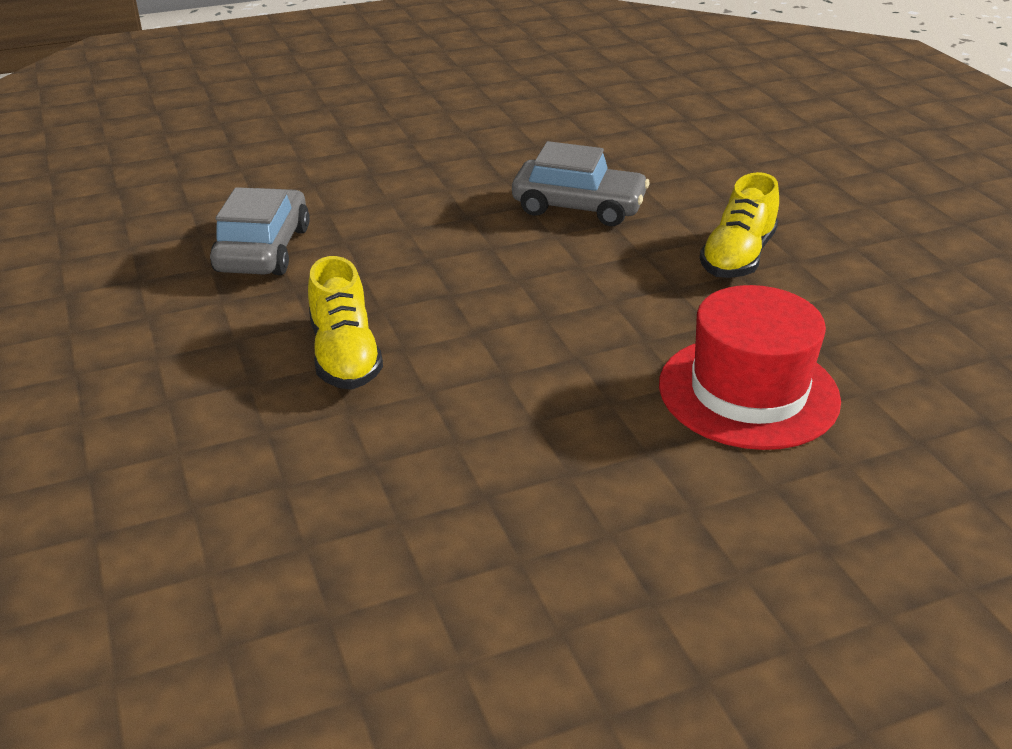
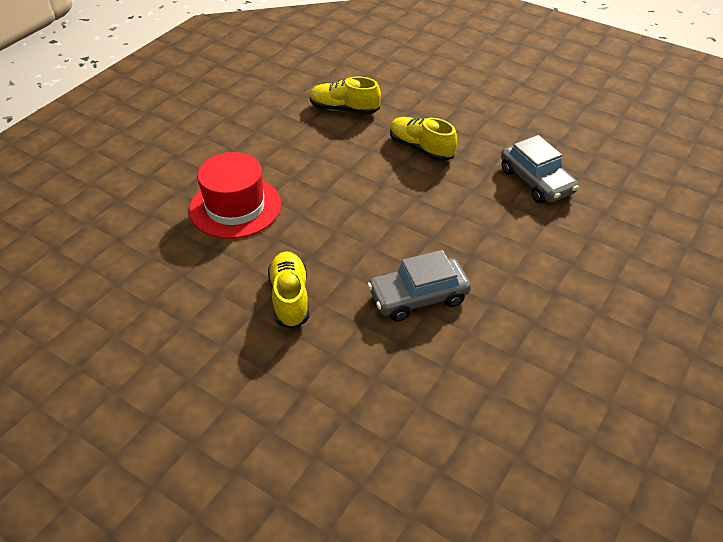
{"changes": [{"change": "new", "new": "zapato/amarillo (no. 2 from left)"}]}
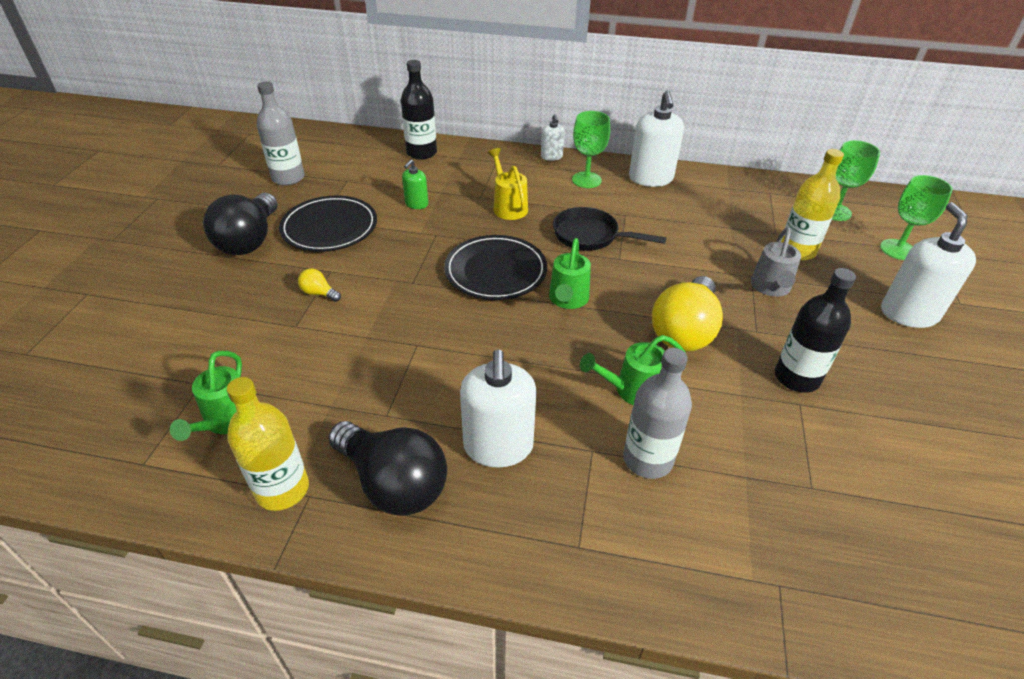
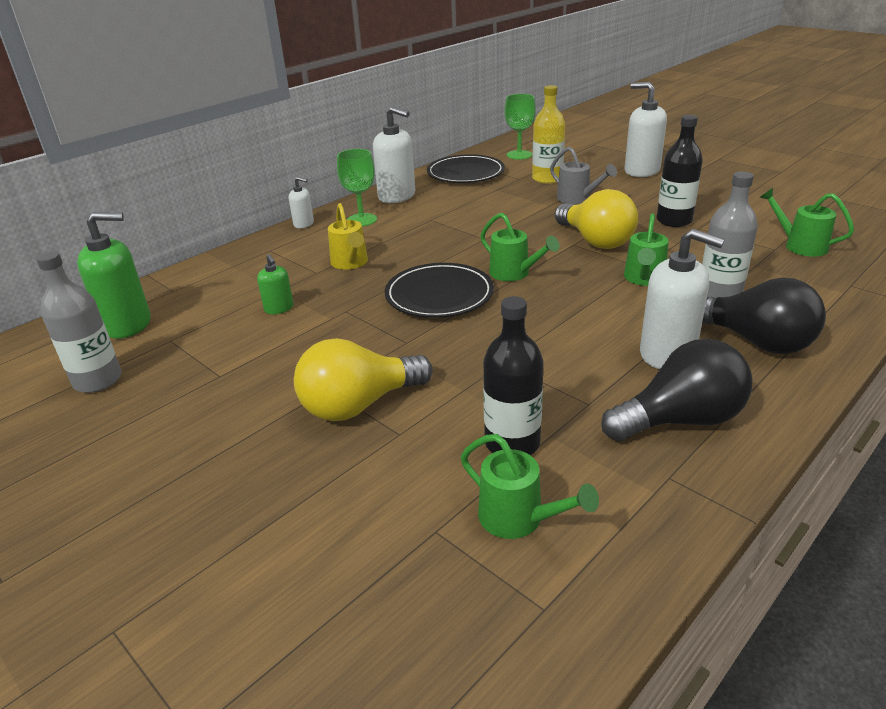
{"changes": [{"change": "shifted", "old": "bombilla/negro (no. 1 from left in the first image)", "new": "bombilla/negro (no. 2 from left)"}, {"change": "gone", "old": "botella/amarillo (no. 1 from left)"}, {"change": "shifted", "old": "plato/negro (no. 1 from left in the first image)", "new": "plato/negro (no. 2 from left)"}, {"change": "scaled", "old": "bombilla/amarillo (no. 1 from left)", "factor": 2.4}, {"change": "shifted", "old": "botella/negro (no. 1 from left)"}, {"change": "rotated", "old": "regadera/amarillo", "degrees": -120}, {"change": "gone", "old": "sartén/negro"}, {"change": "gone", "old": "copa/verde (no. 3 from left)"}, {"change": "new", "new": "dispensador de jabón/verde (no. 1 from left)"}, {"change": "new", "new": "regadera/verde (no. 4 from left)"}]}
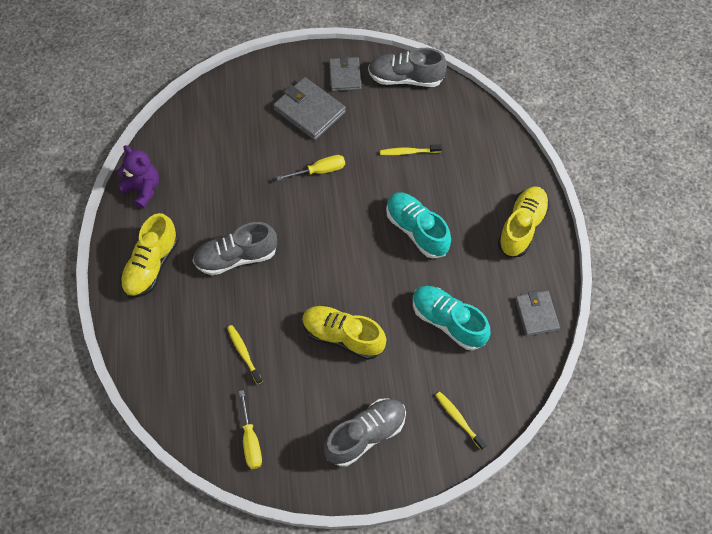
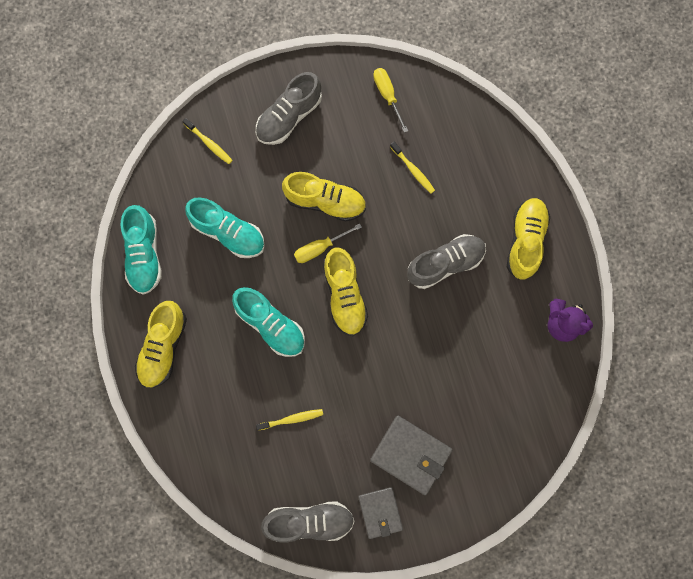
{"changes": [{"change": "shifted", "old": "destornillador/amarillo (no. 2 from left in the first image)", "new": "destornillador/amarillo (no. 1 from left)"}, {"change": "swapped", "old": "cartera/gris (no. 3 from left)", "new": "zapato/turquesa (no. 1 from left)"}, {"change": "new", "new": "zapato/amarillo (no. 3 from left)"}]}
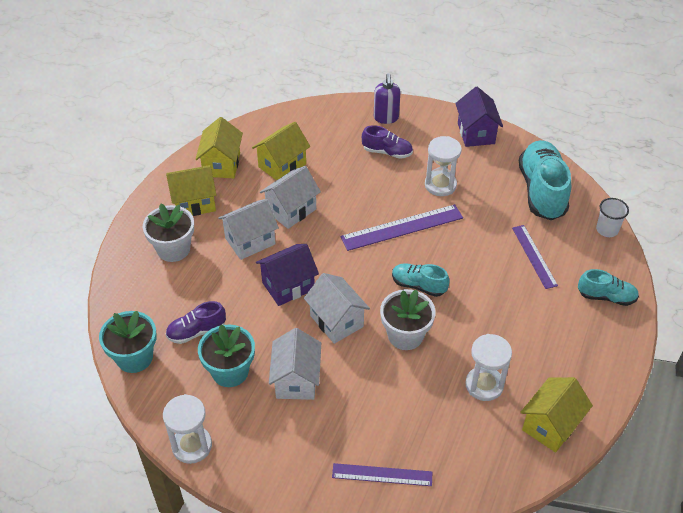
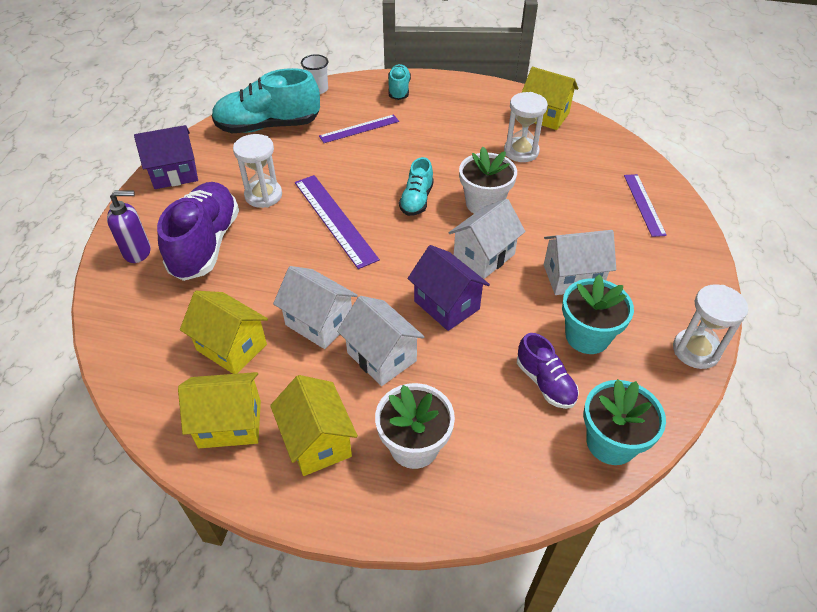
{"changes": [{"change": "scaled", "old": "zapato/morado (no. 2 from left in the first image)", "factor": 1.87}]}
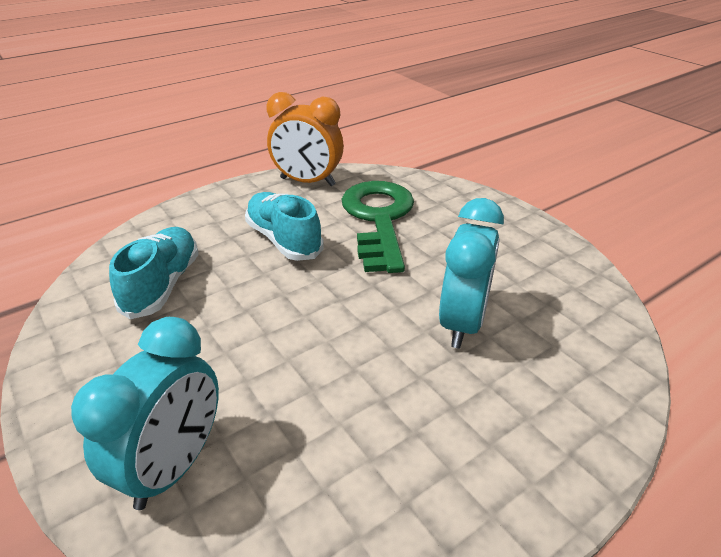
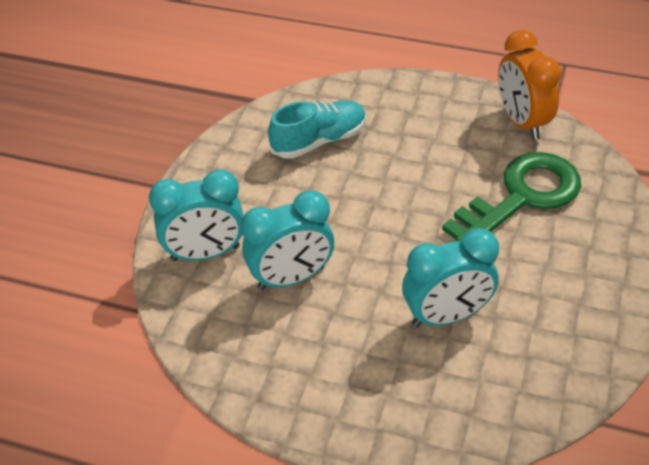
{"changes": [{"change": "gone", "old": "zapato/turquesa (no. 2 from left)"}, {"change": "new", "new": "despertador/turquesa (no. 2 from left)"}]}
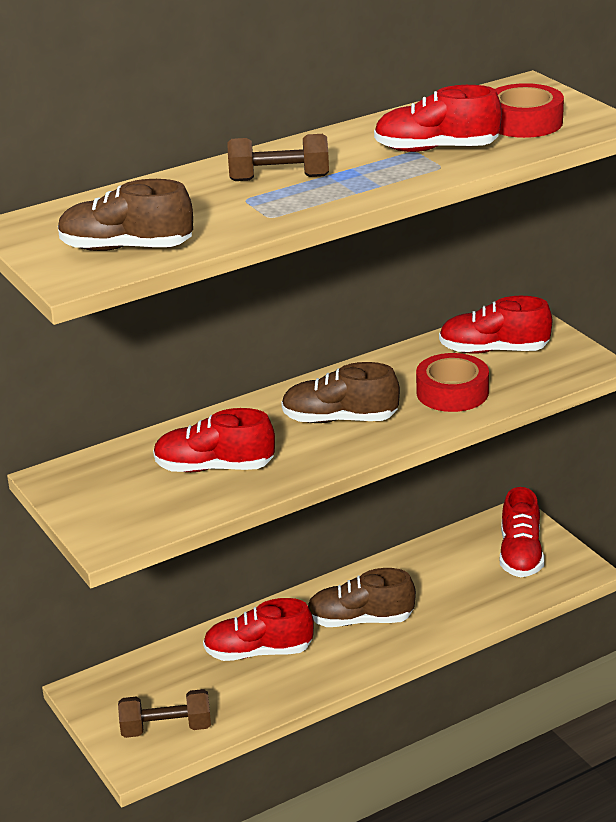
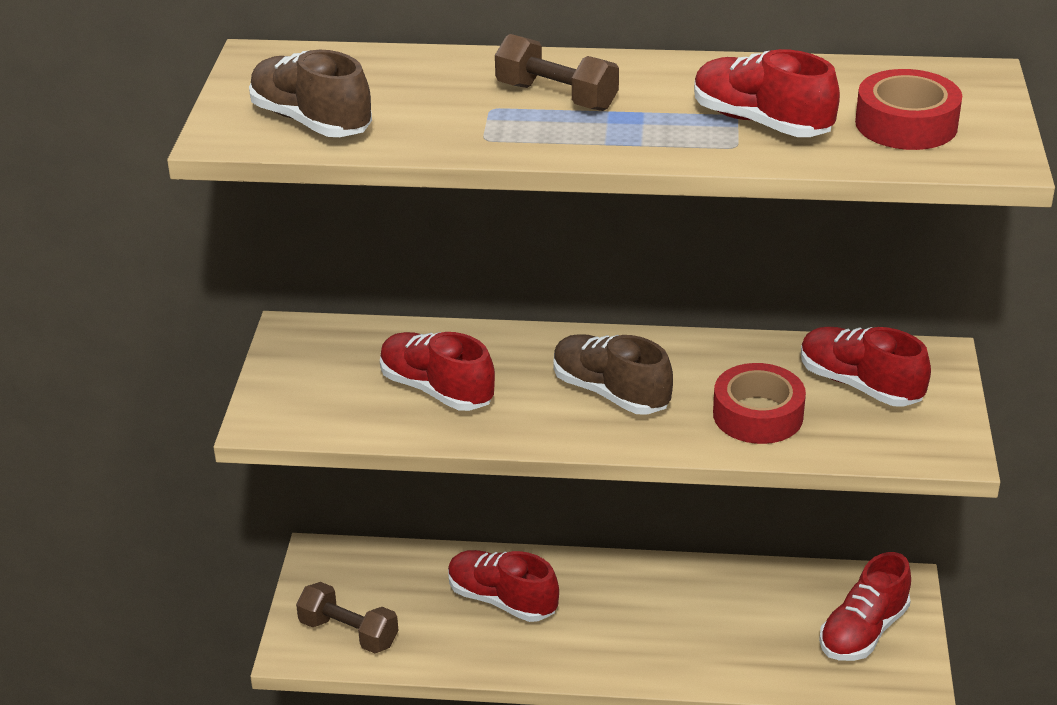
{"changes": [{"change": "gone", "old": "zapato/marrón (no. 3 from left)"}]}
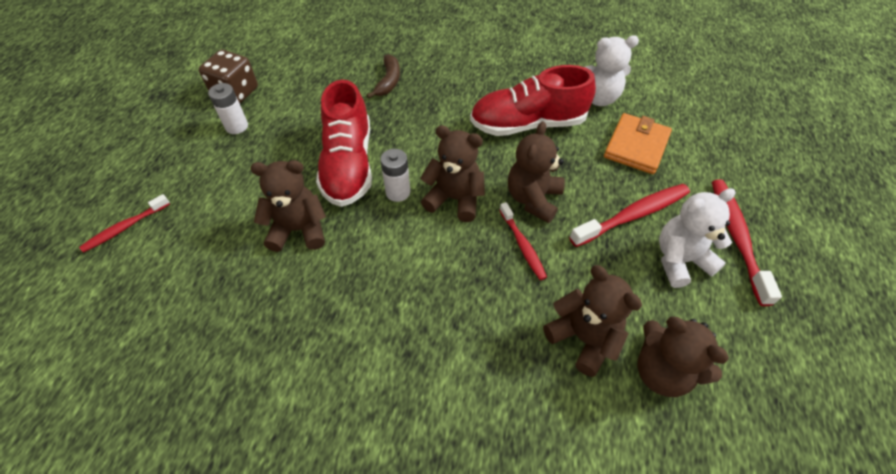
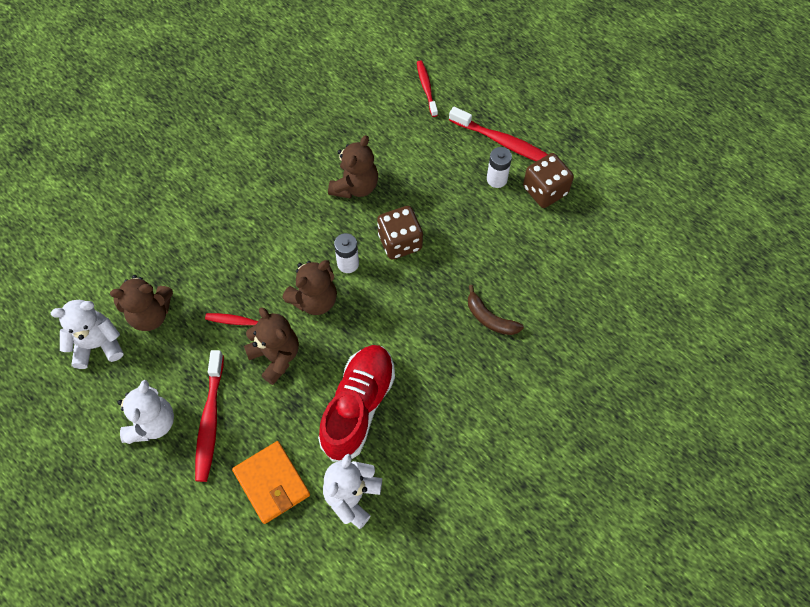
{"changes": [{"change": "swapped", "old": "zapato/rojo (no. 1 from left)", "new": "dado/marrón (no. 1 from left)"}, {"change": "repainted", "old": "osito/marrón (no. 5 from left)", "new": "osito/blanco (no. 1 from left)"}, {"change": "shifted", "old": "cepillo de dientes/rojo (no. 4 from left)"}]}
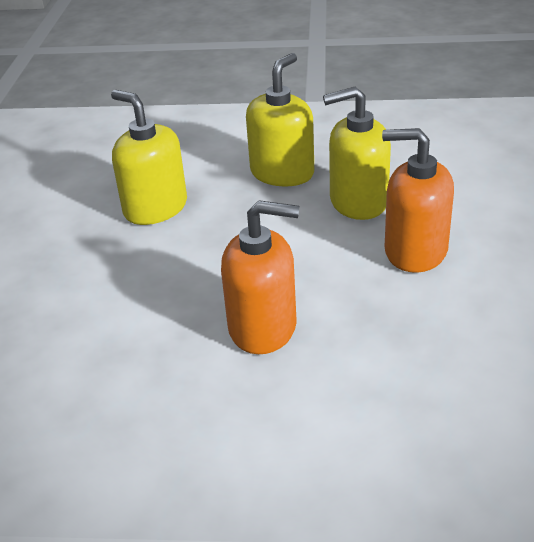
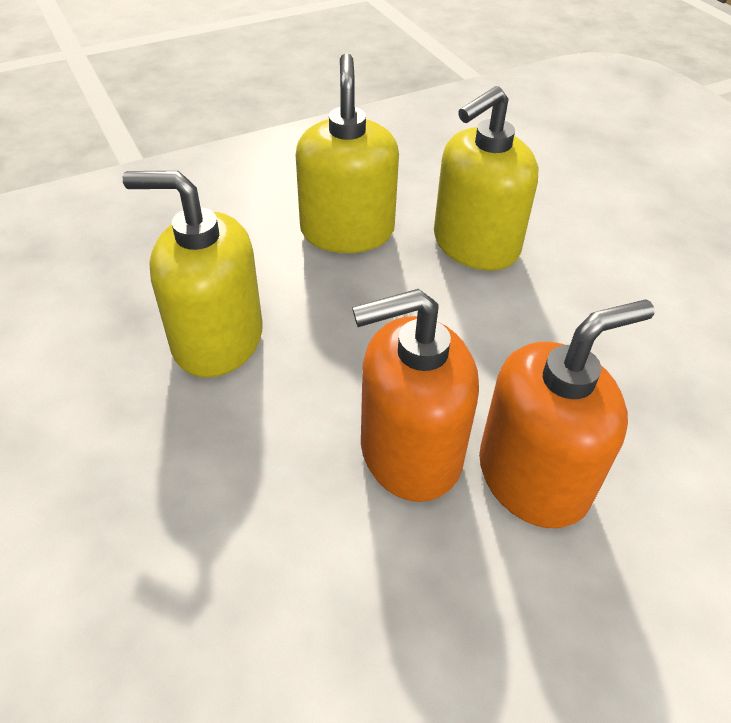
{"changes": [{"change": "shifted", "old": "dispensador de jabón/naranja (no. 2 from left in the first image)", "new": "dispensador de jabón/naranja (no. 1 from left)"}]}
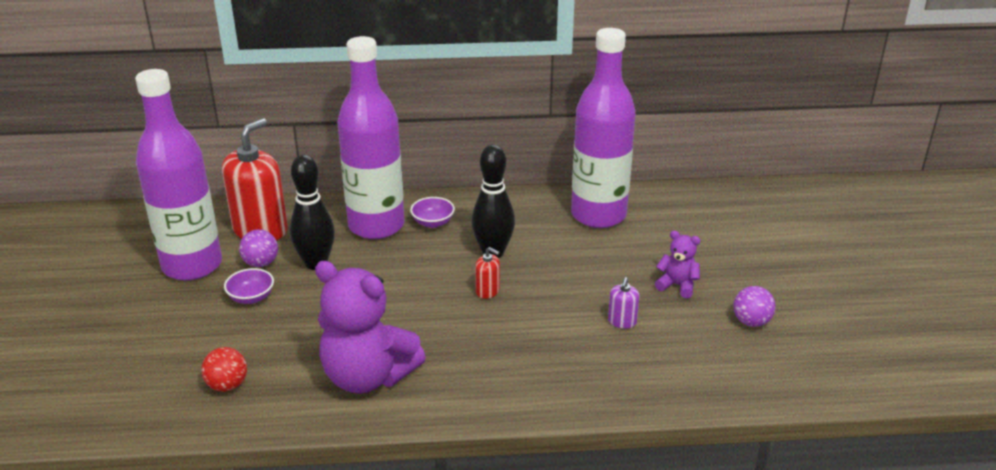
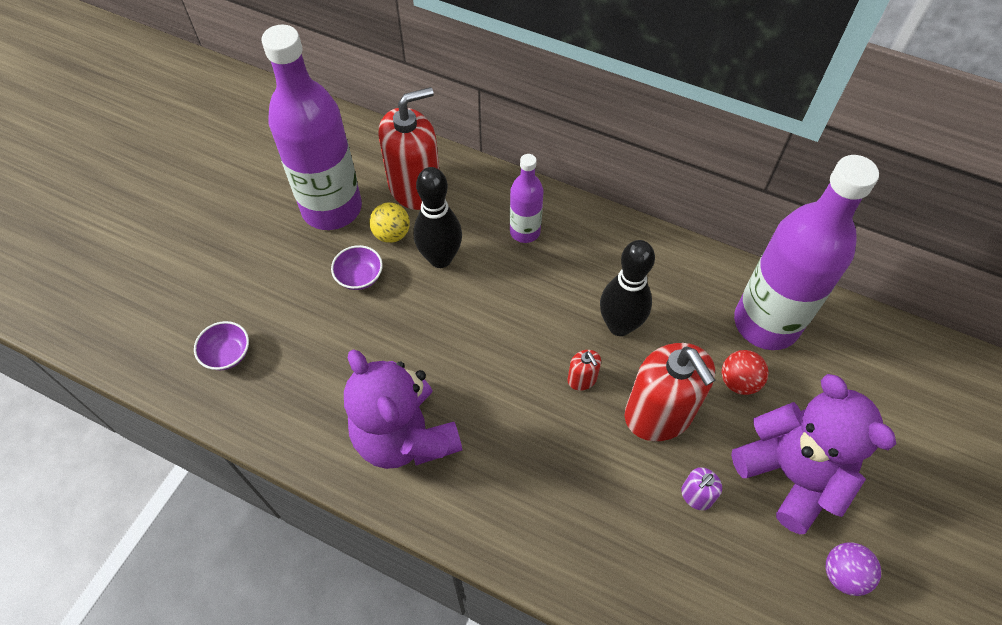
{"changes": [{"change": "shifted", "old": "pelota/rojo"}, {"change": "repainted", "old": "pelota/morado (no. 1 from left)", "new": "pelota/amarillo"}, {"change": "scaled", "old": "botella/morado (no. 2 from left)", "factor": 0.5}, {"change": "shifted", "old": "cuenco/morado (no. 2 from left in the first image)", "new": "cuenco/morado (no. 1 from left)"}, {"change": "scaled", "old": "osito/morado (no. 2 from left)", "factor": 2.14}, {"change": "new", "new": "dispensador de jabón/rojo (no. 3 from left)"}]}
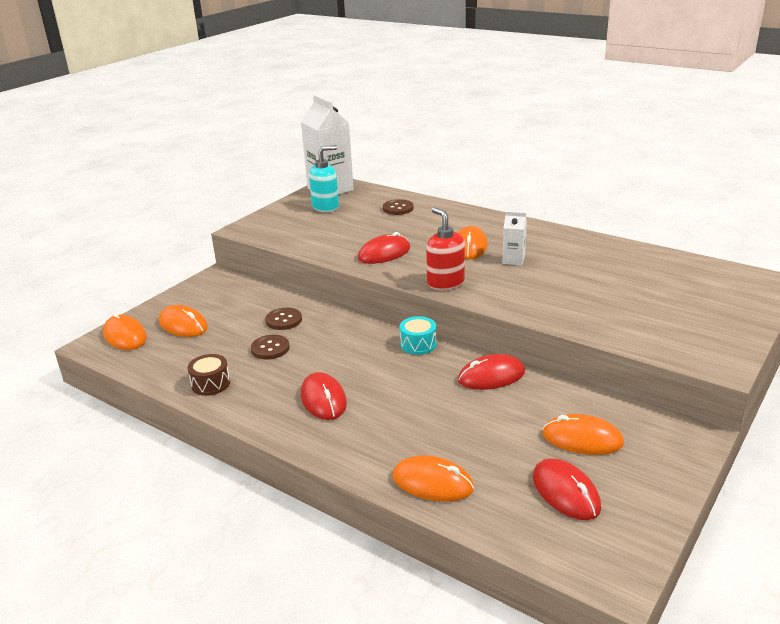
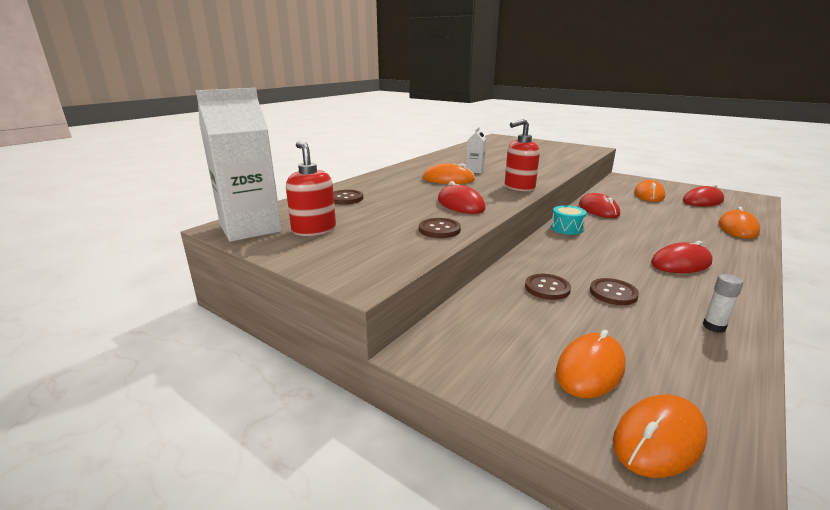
{"changes": [{"change": "swapped", "old": "tambor/marrón", "new": "barra de pegamento/blanco"}, {"change": "repainted", "old": "dispensador de jabón/turquesa", "new": "dispensador de jabón/rojo (no. 1 from left)"}, {"change": "new", "new": "botón/marrón (no. 2 from left)"}]}
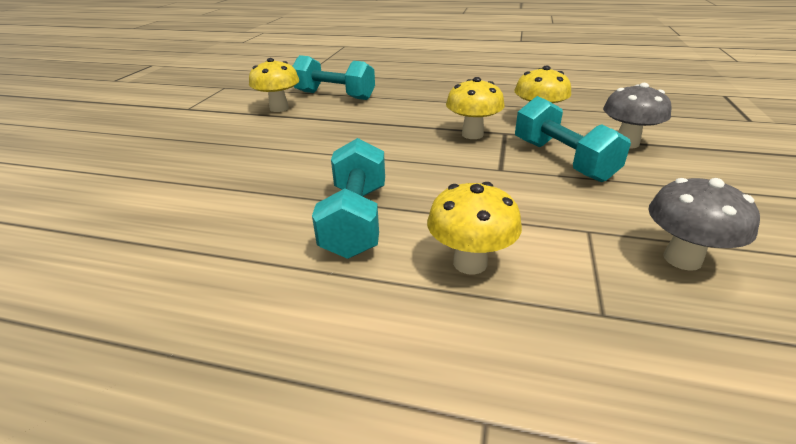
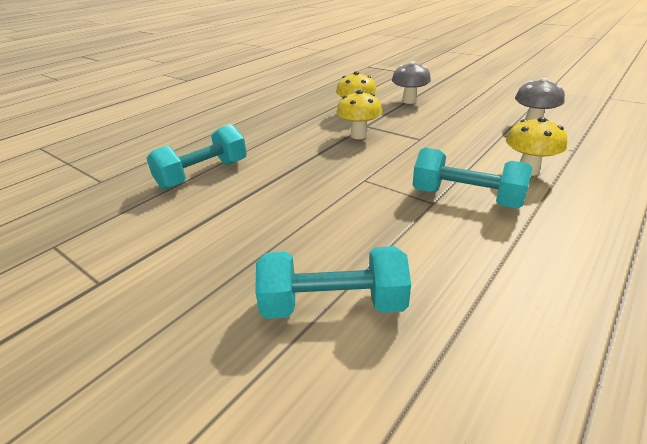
{"changes": [{"change": "gone", "old": "seta/amarillo (no. 1 from left)"}, {"change": "shifted", "old": "mancuerna/turquesa (no. 3 from left in the first image)", "new": "mancuerna/turquesa (no. 2 from left)"}]}
